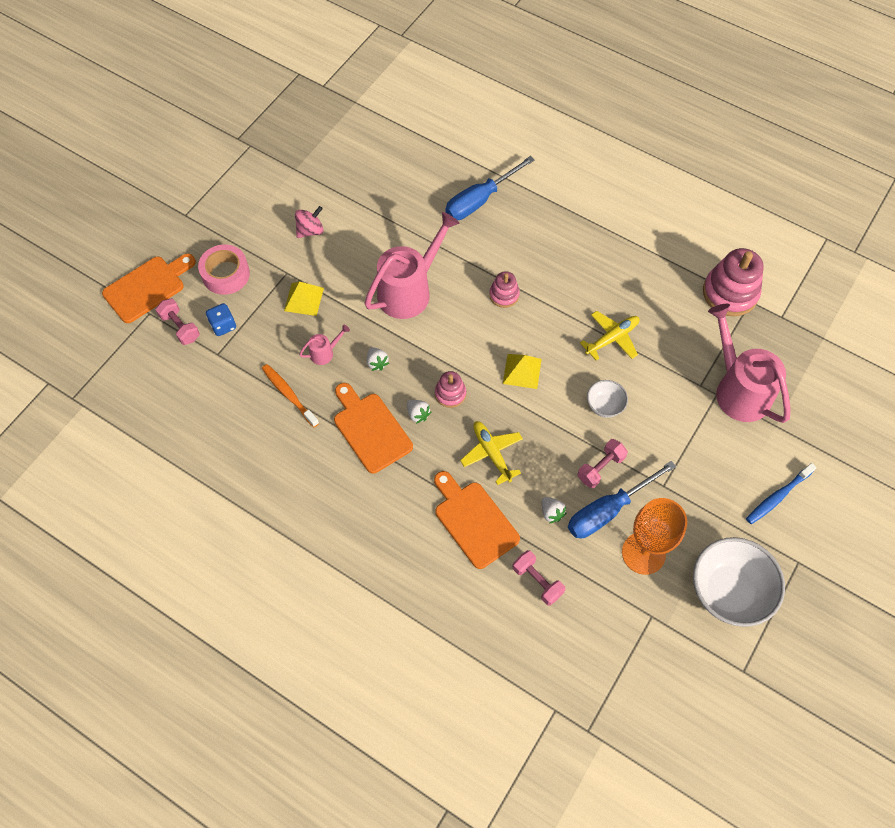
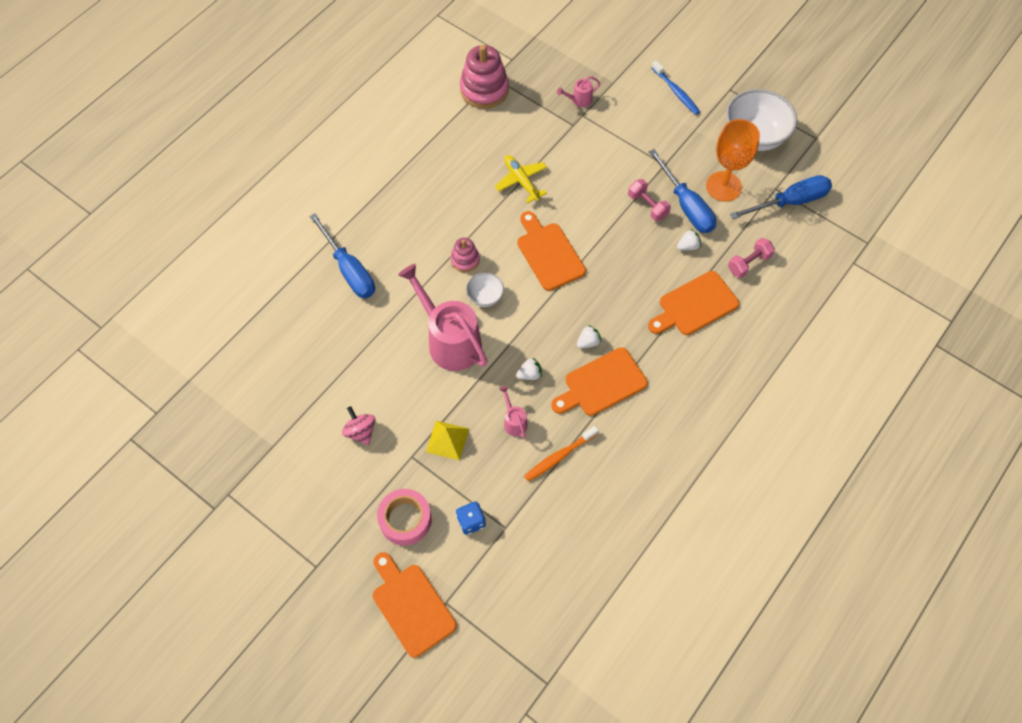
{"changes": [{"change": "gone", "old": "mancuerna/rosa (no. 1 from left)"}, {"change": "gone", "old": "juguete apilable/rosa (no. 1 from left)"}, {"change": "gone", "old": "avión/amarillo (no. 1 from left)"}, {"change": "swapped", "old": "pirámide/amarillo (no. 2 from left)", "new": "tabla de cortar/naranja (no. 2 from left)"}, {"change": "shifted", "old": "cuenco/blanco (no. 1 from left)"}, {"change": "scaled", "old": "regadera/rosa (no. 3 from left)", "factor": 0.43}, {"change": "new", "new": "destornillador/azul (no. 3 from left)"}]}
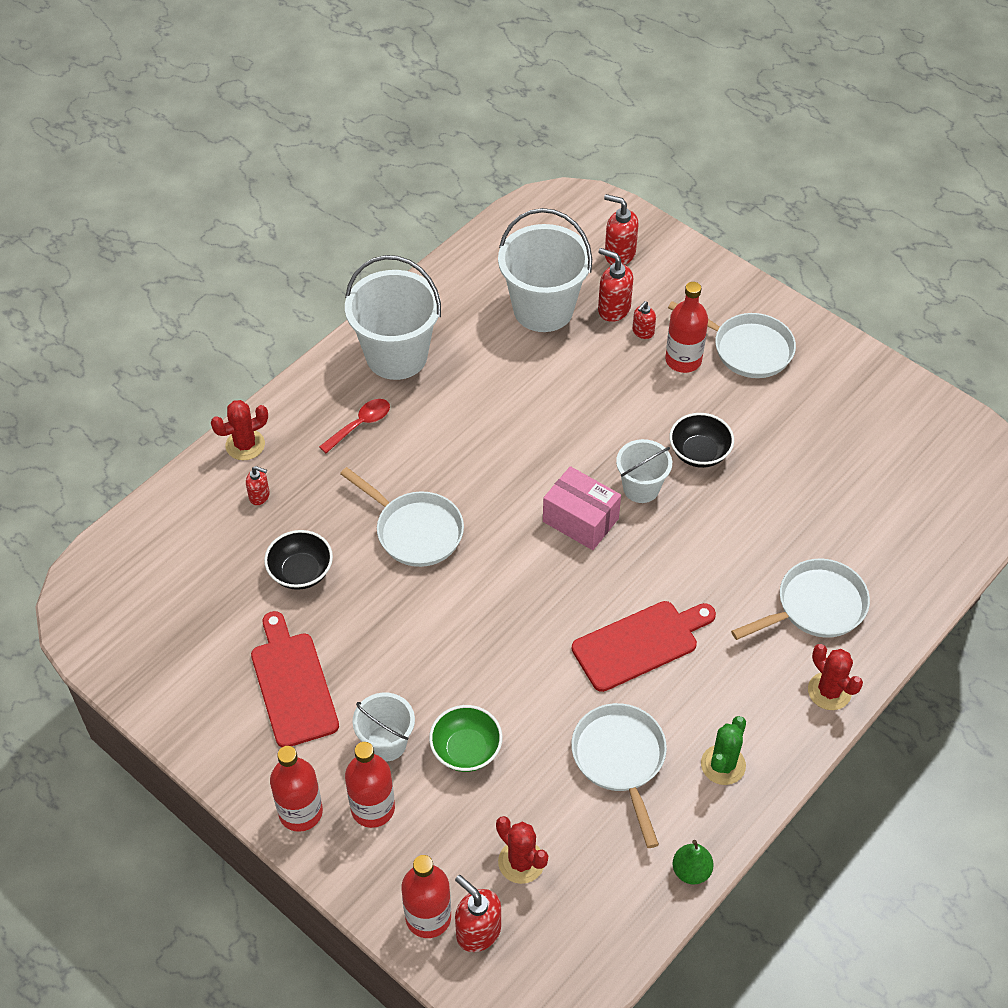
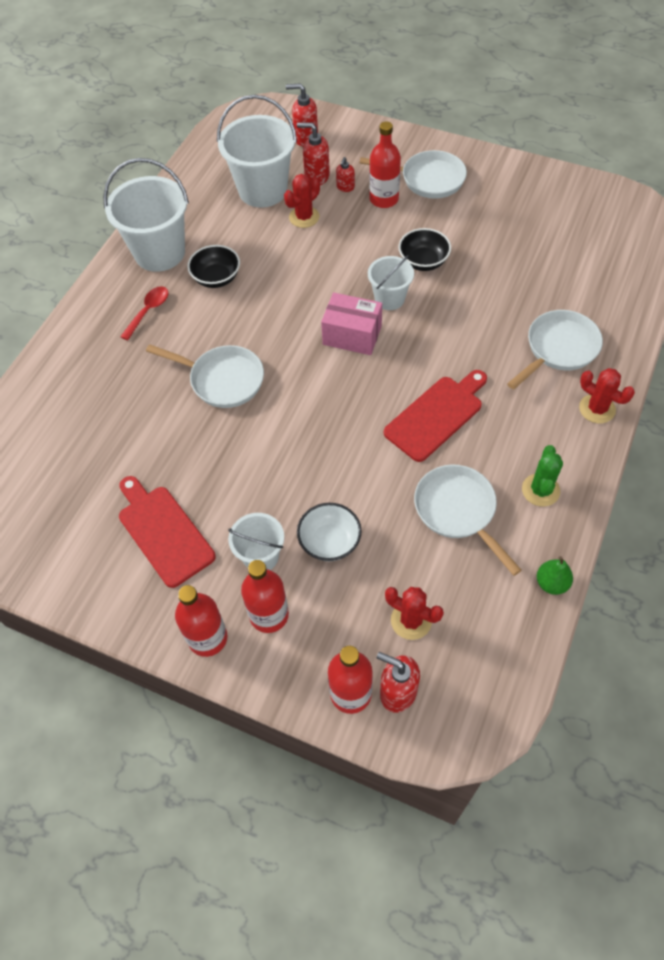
{"changes": [{"change": "shifted", "old": "cactus/rojo (no. 1 from left)"}, {"change": "gone", "old": "dispensador de jabón/rojo (no. 1 from left)"}, {"change": "shifted", "old": "cuenco/negro (no. 1 from left)"}, {"change": "repainted", "old": "cuenco/verde", "new": "cuenco/blanco"}]}
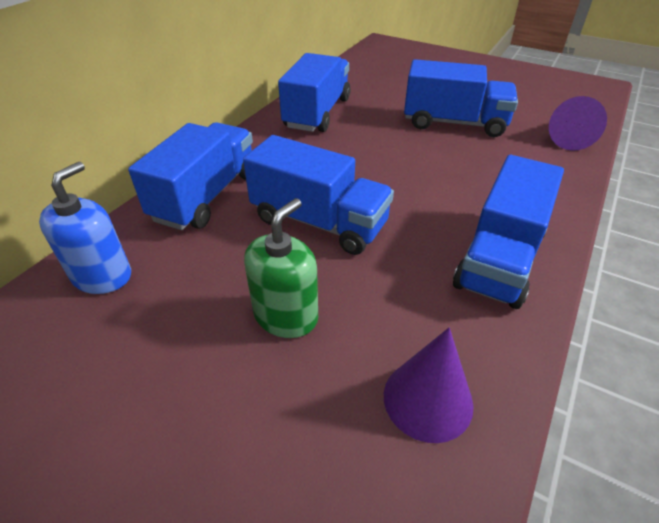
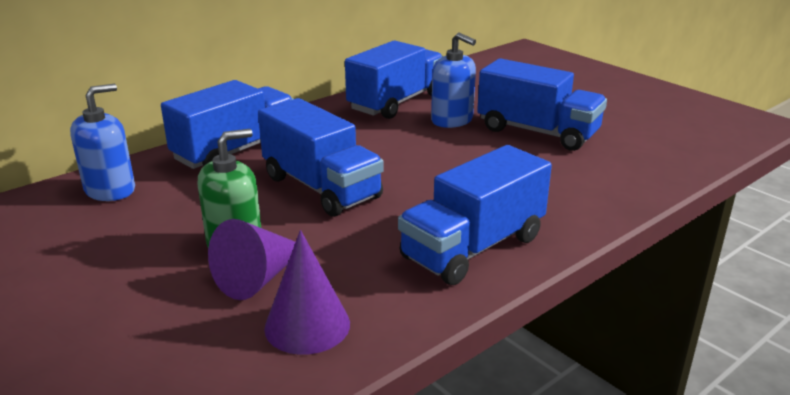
{"changes": [{"change": "shifted", "old": "cono/morado (no. 2 from left in the first image)", "new": "cono/morado (no. 1 from left)"}, {"change": "new", "new": "dispensador de jabón/azul (no. 2 from left)"}]}
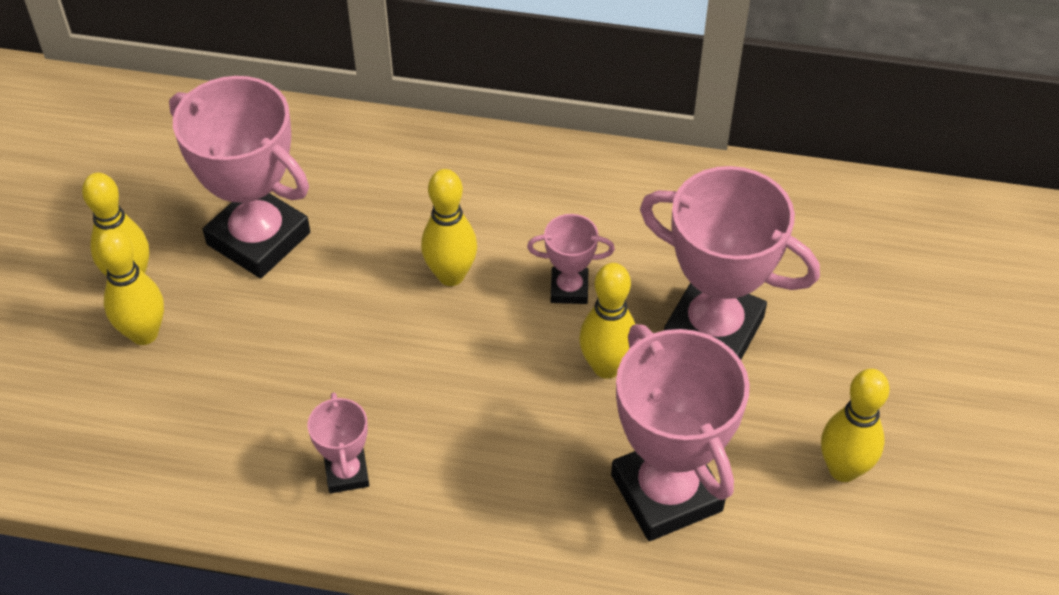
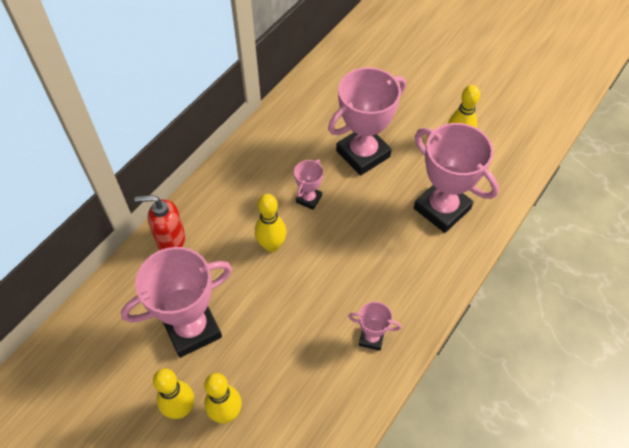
{"changes": [{"change": "gone", "old": "bolo/amarillo (no. 4 from left)"}, {"change": "rotated", "old": "trofeo/rosa (no. 4 from left in the first image)", "degrees": 45}, {"change": "new", "new": "dispensador de jabón/rojo"}]}
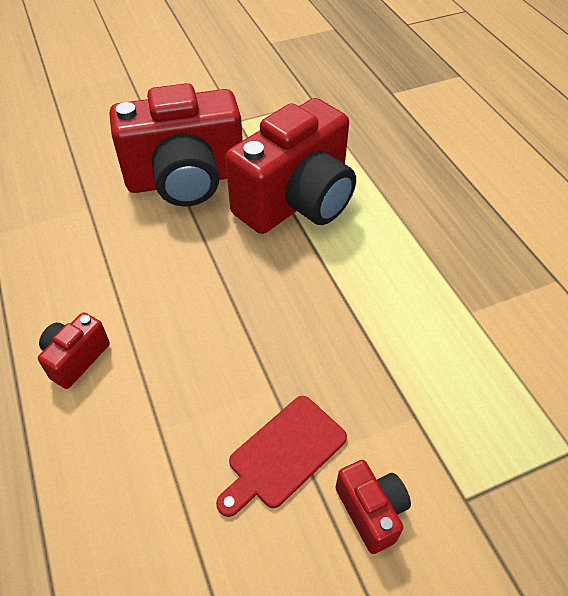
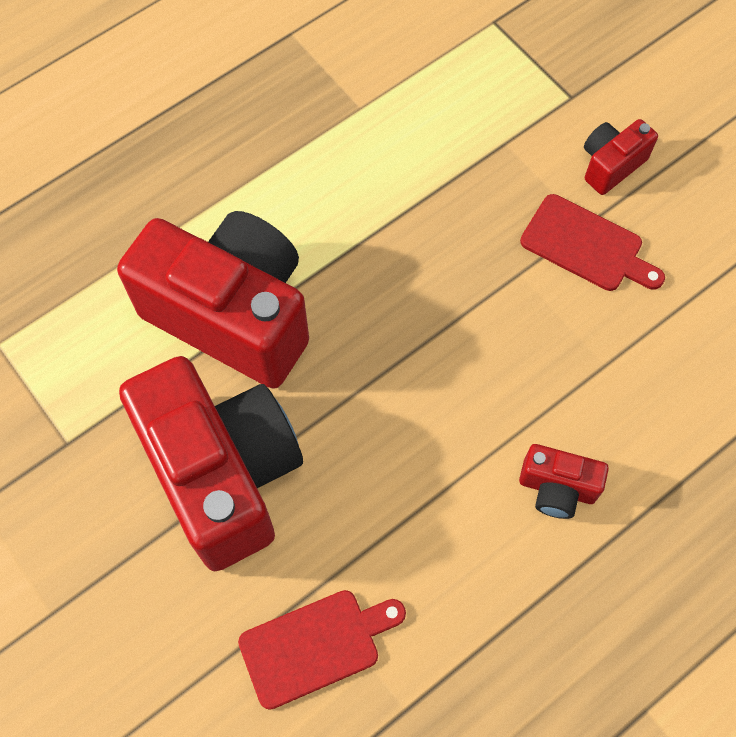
{"changes": [{"change": "new", "new": "tabla de cortar/rojo (no. 1 from left)"}]}
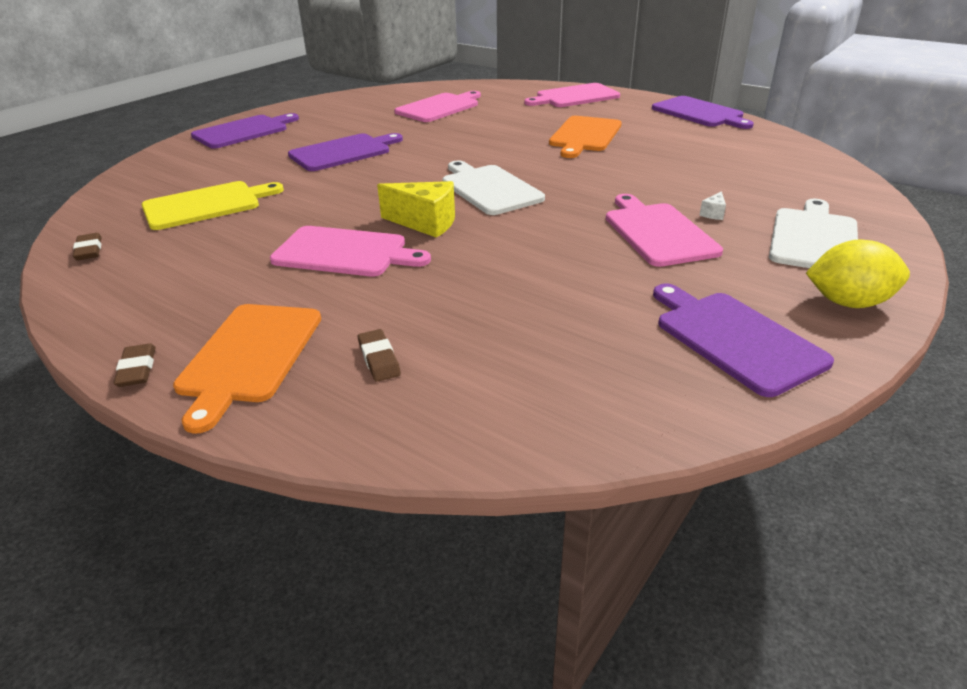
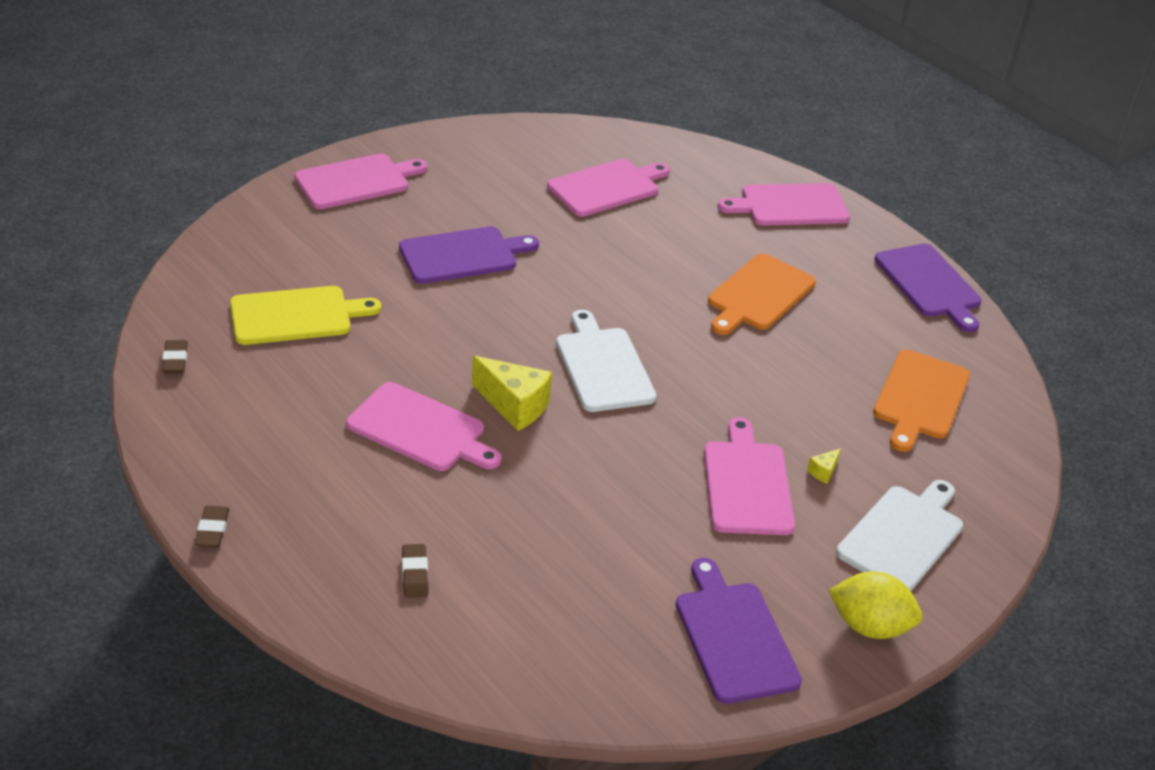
{"changes": [{"change": "shifted", "old": "tabla de cortar/naranja (no. 1 from left in the first image)", "new": "tabla de cortar/naranja (no. 2 from left)"}, {"change": "repainted", "old": "tabla de cortar/morado (no. 1 from left)", "new": "tabla de cortar/rosa (no. 1 from left)"}, {"change": "repainted", "old": "queso/blanco", "new": "queso/amarillo (no. 2 from left)"}]}
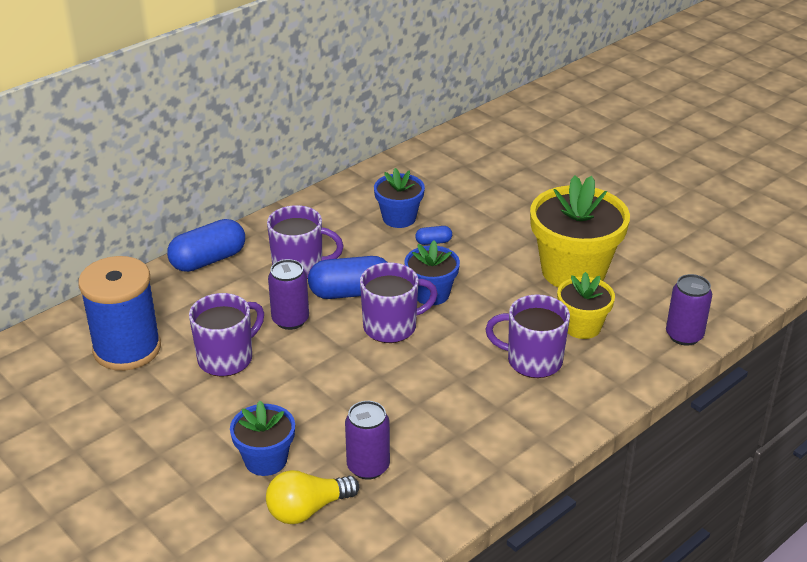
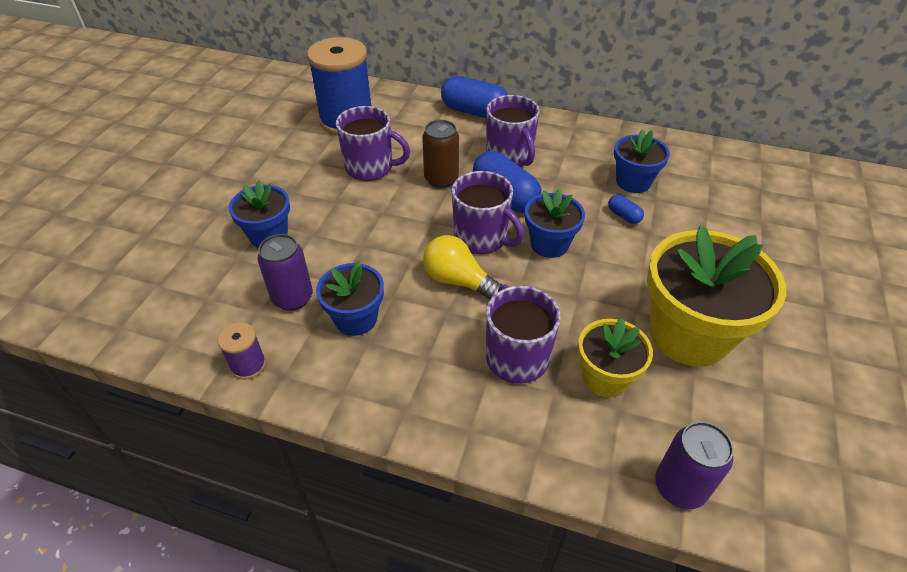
{"changes": [{"change": "shifted", "old": "bombilla/amarillo"}, {"change": "repainted", "old": "lata/morado (no. 1 from left)", "new": "lata/marrón"}, {"change": "new", "new": "carrete/morado"}, {"change": "new", "new": "maceta/azul (no. 2 from left)"}]}
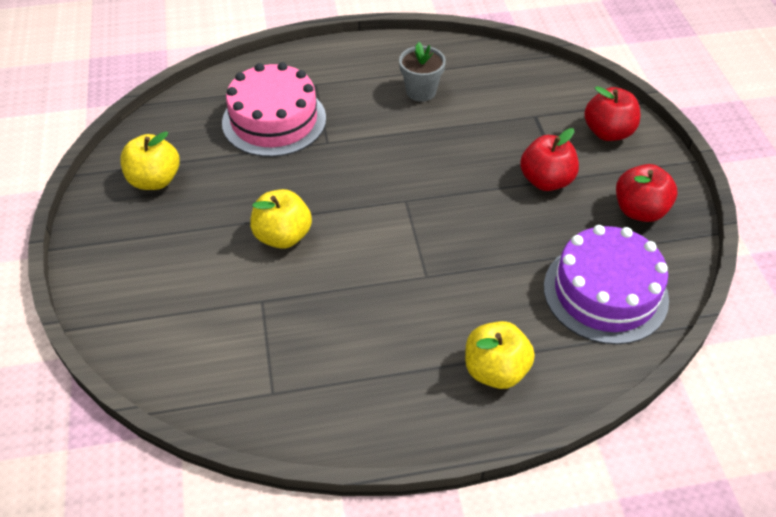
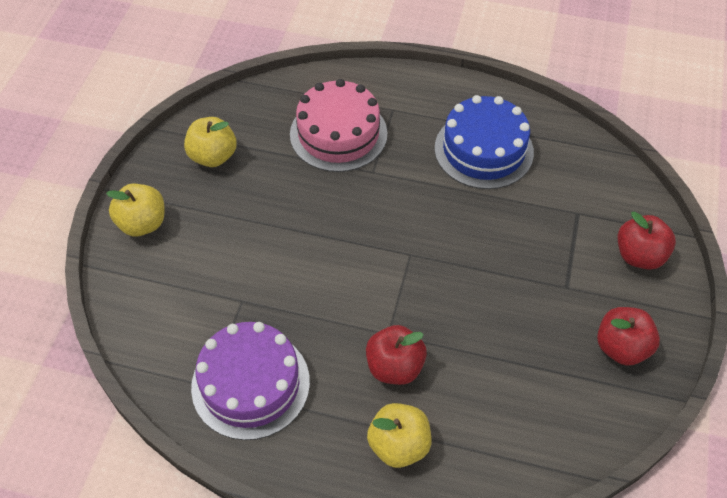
{"changes": [{"change": "shifted", "old": "manzana/amarillo (no. 2 from left in the first image)", "new": "manzana/amarillo (no. 1 from left)"}, {"change": "swapped", "old": "maceta/gris", "new": "tarta/azul"}, {"change": "shifted", "old": "manzana/rojo (no. 1 from left)"}, {"change": "shifted", "old": "tarta/morado"}]}
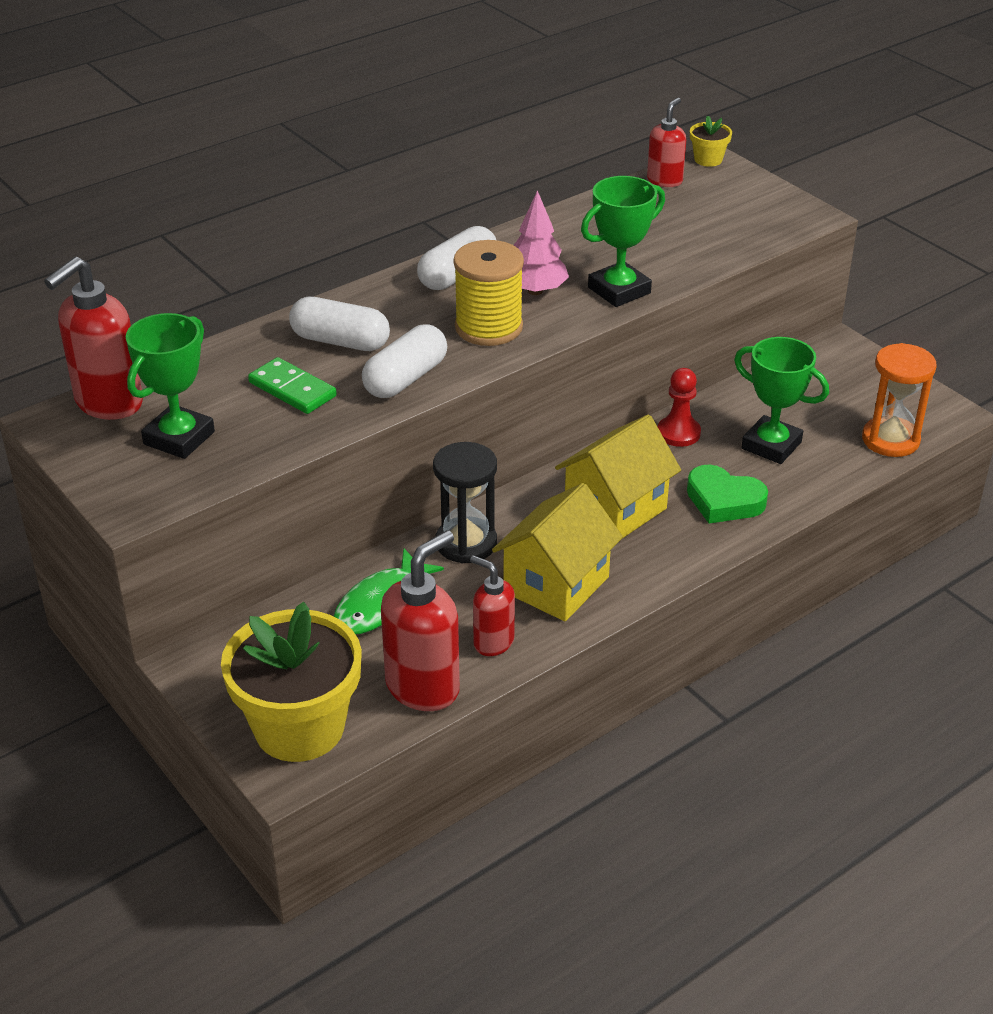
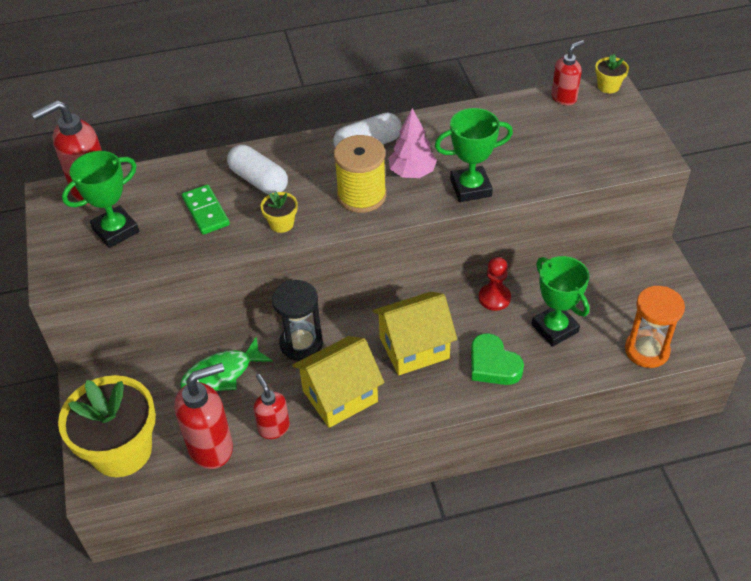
{"changes": [{"change": "swapped", "old": "cápsula/blanco (no. 2 from left)", "new": "maceta/amarillo (no. 2 from left)"}]}
